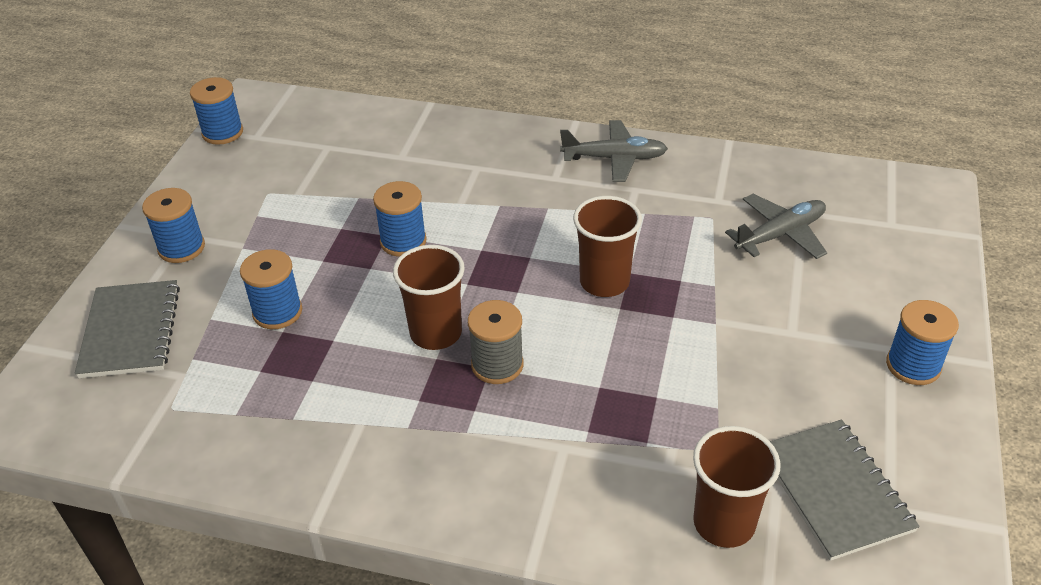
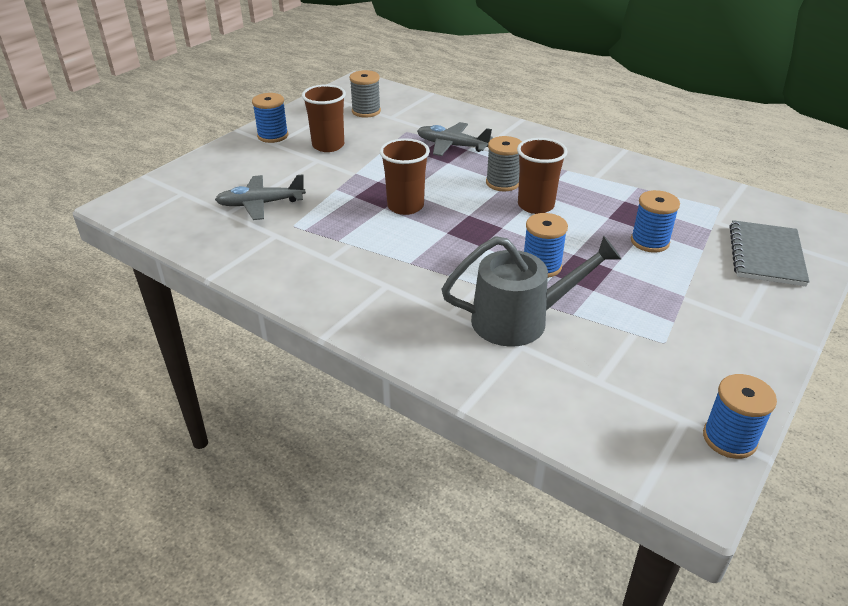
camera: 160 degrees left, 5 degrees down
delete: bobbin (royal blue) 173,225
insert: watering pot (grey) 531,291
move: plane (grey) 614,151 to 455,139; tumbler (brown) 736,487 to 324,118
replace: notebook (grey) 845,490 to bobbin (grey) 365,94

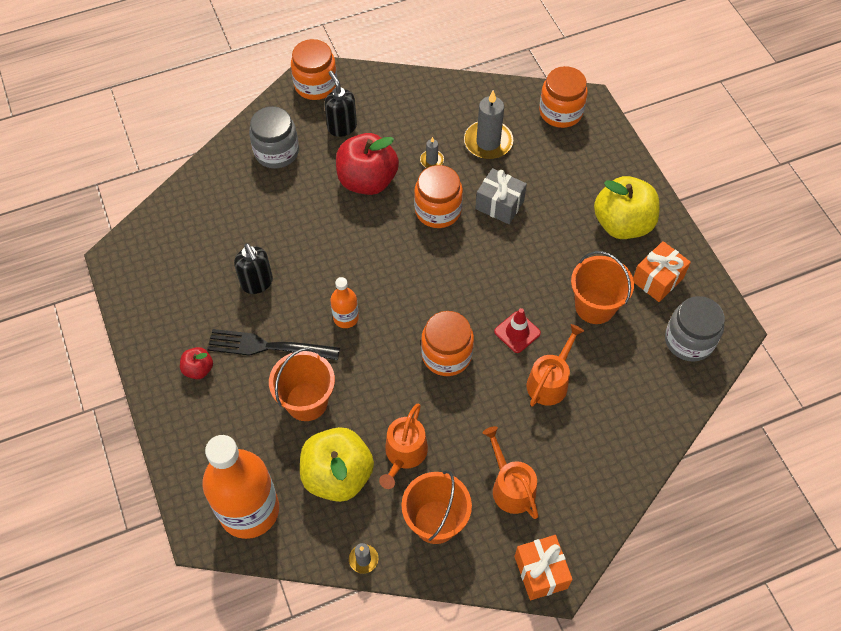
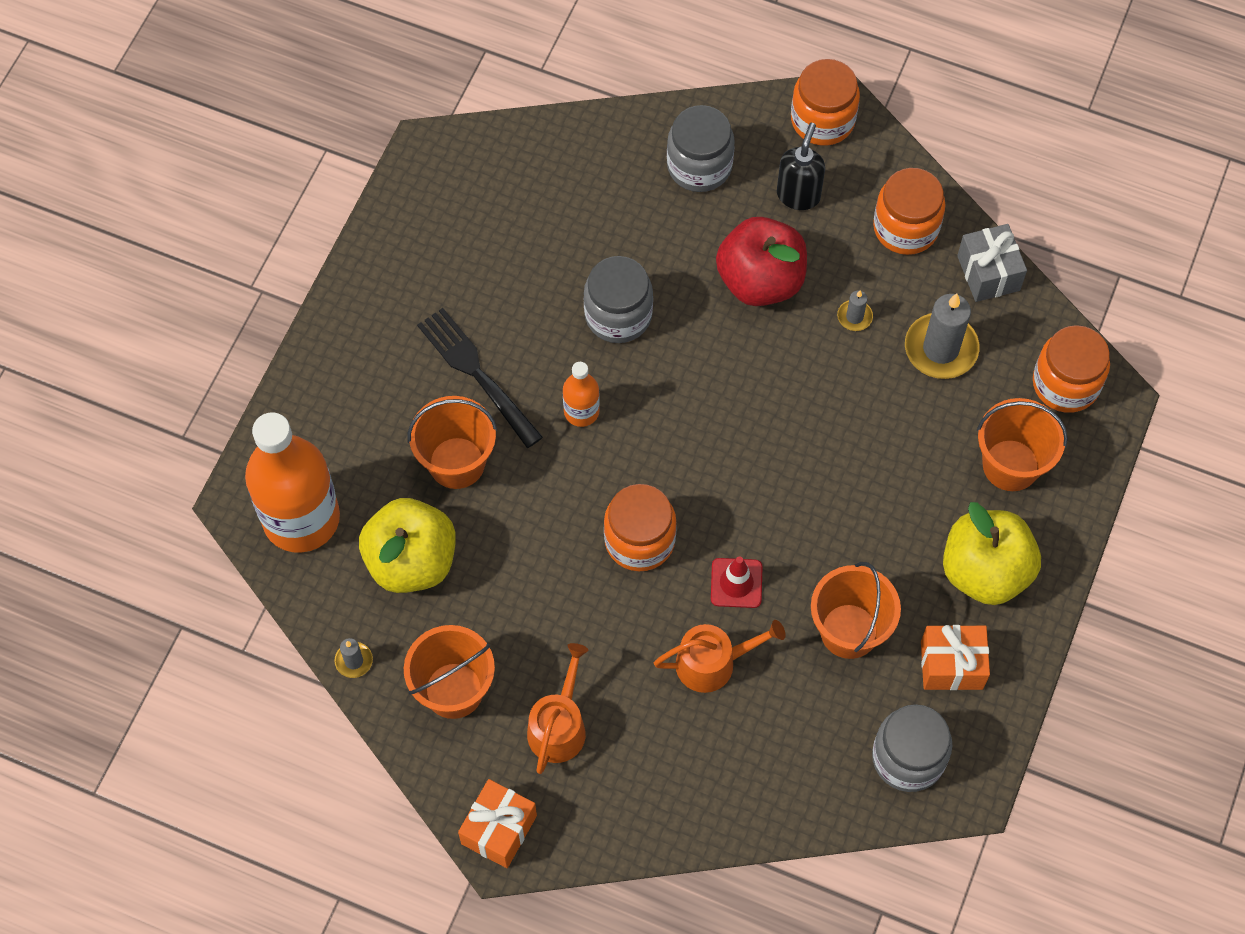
camera: 45 degrees right, 5 degrees up
delete: soap pump (jet-black) 253,268; apple fruit (crimson) 196,363; watering pot (bright orange) 403,446
insert: jar (grey) 618,299; bucket (bright orange) 1022,444
move: jar (bright orange) 438,196 to 909,211; wrapped gift (grey) 501,196 to 992,263

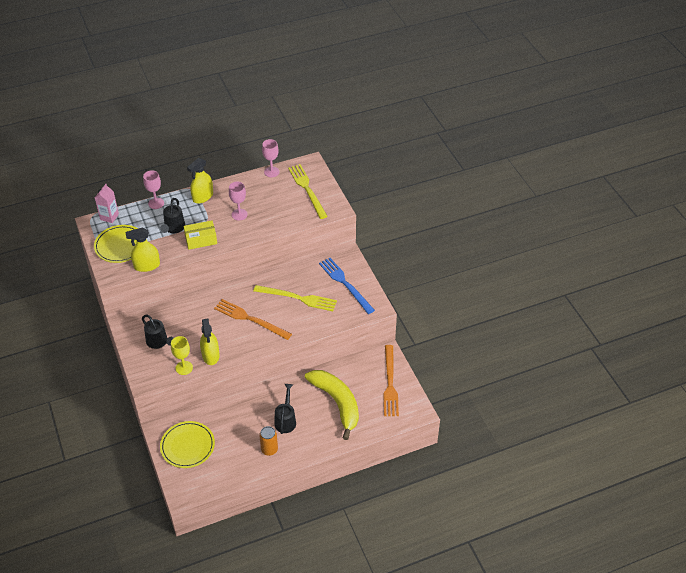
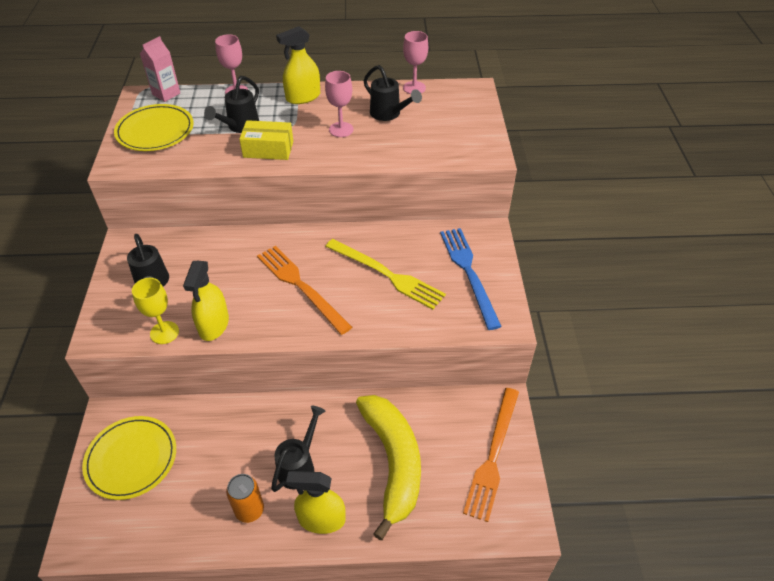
camera: 20 degrees right, 0 degrees up
delete: table fork (bright yellow) 308,191
insert: watering pot (jet-black) 393,93
move: spray bottle (bright yellow) 143,249 to 316,502

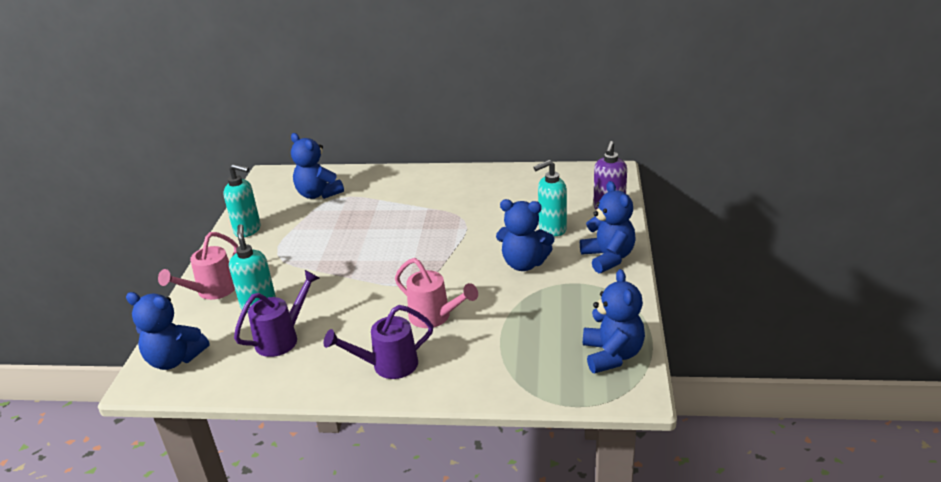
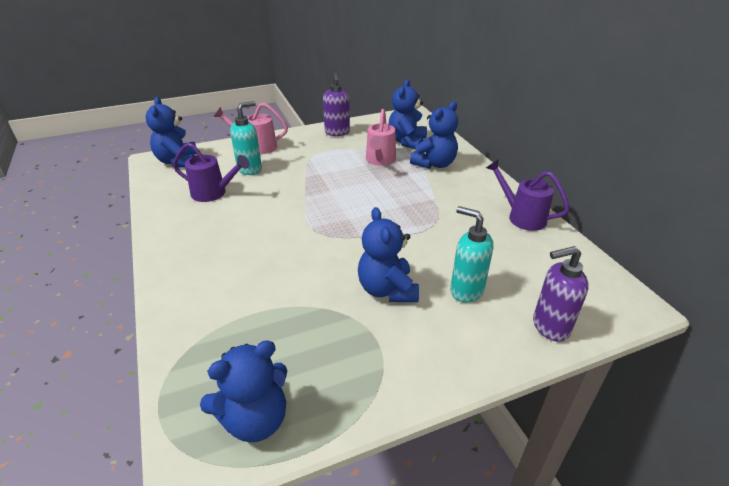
camera: 60 degrees right, 5 degrees up
move: stuffed bear (royal blue) 608,227 to 434,135; watering pot (rose-pink) 436,293 to 381,137; watering pot (purple) 379,342 to 528,195
recolor: soap pump (aqua) 242,200 to soap pump (purple) 336,104

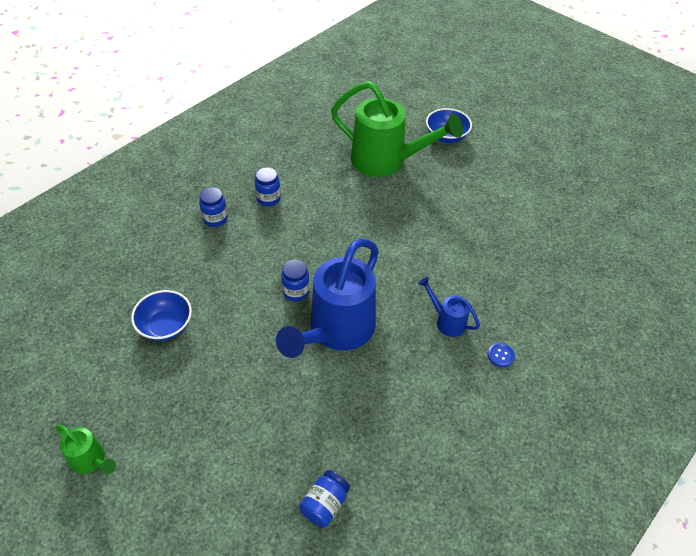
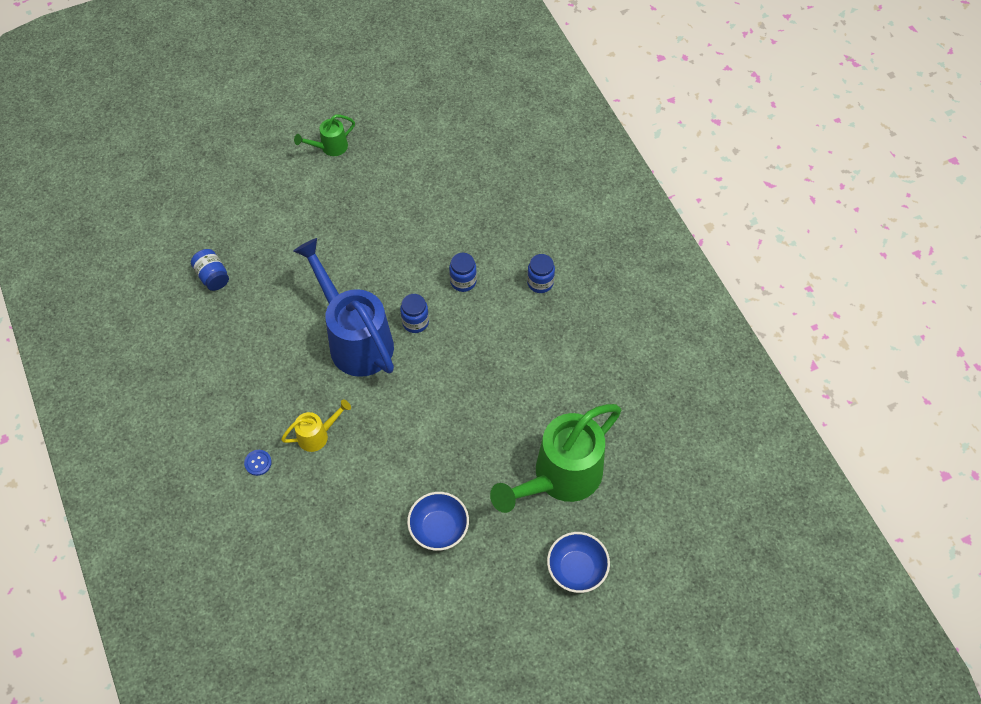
camera: 115 degrees right, 10 degrees up
move: jar (royal blue) 268,186 to 463,272; deep dish (royal blue) 161,315 to 438,521
recolor: watering pot (royal blue) 449,307 to watering pot (bright yellow) 316,425

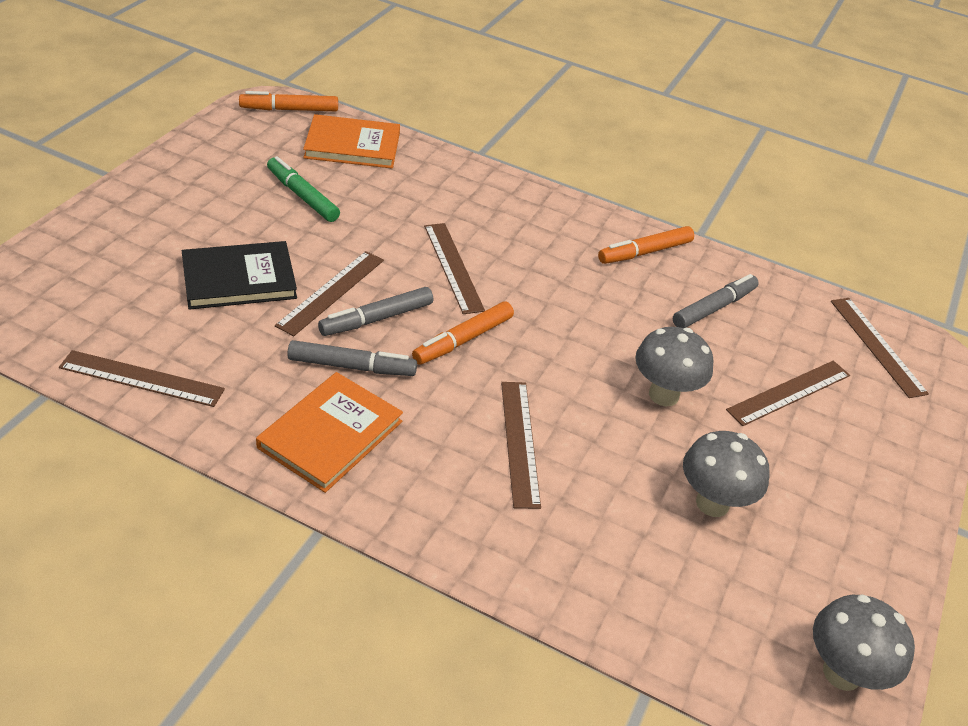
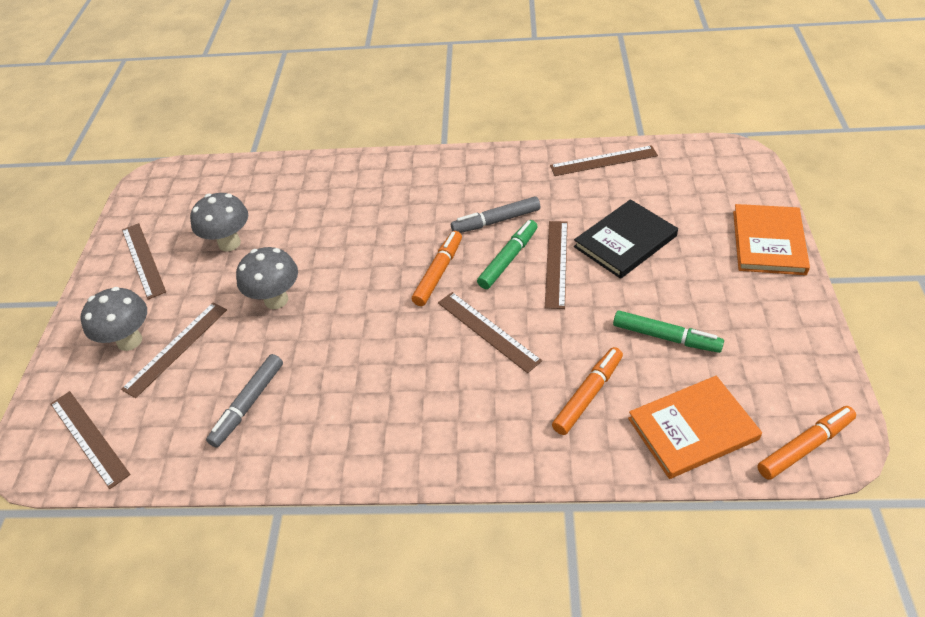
camera: 165 degrees right, 5 degrees up
move: marker pen (bright orange) 646,245 to 587,391; hardback (bright orange) 329,432 to 771,239; straightedge (brown) 521,445 to 144,261; toadstool (grey) 864,642 to 113,319
recolor: marker pen (grey) 375,311 to marker pen (emerald) 507,254

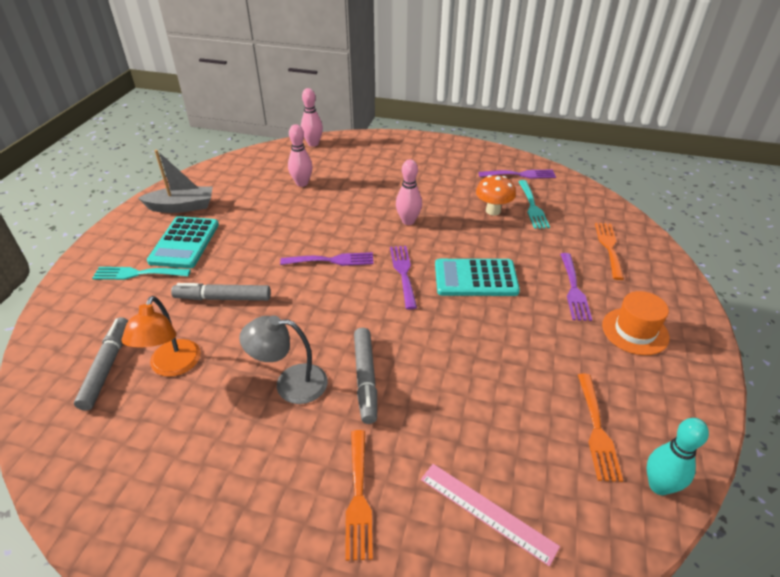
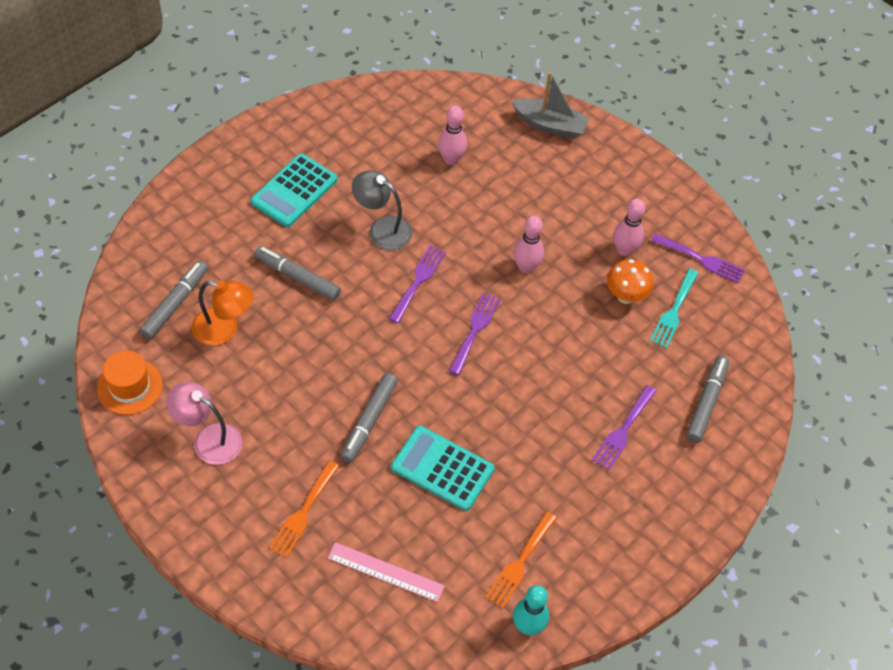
camera: 25 degrees right, 15 degrees up
delete: table fork (aqua) 141,273
insert: lamp (rose-pink) 204,423
move: tenpin (rose-pink) 312,117 to 629,227; boat (grey) 175,181 to 551,105; pocket calculator (aqua) 477,277 to 442,468; tall hat (bright orange) 635,323 to 129,383; lamp (grey) 283,359 to 382,210
replace: table fork (bright orange) 609,251 to marker pen (grey) 707,399
rotate: table fork (purple) 326,259 = 417,284 90 degrees counterclockwise; lamp (bright orange) 161,336 = 222,313 105 degrees counterclockwise; straightedge (rose-pink) 490,515 = 386,572 45 degrees counterclockwise

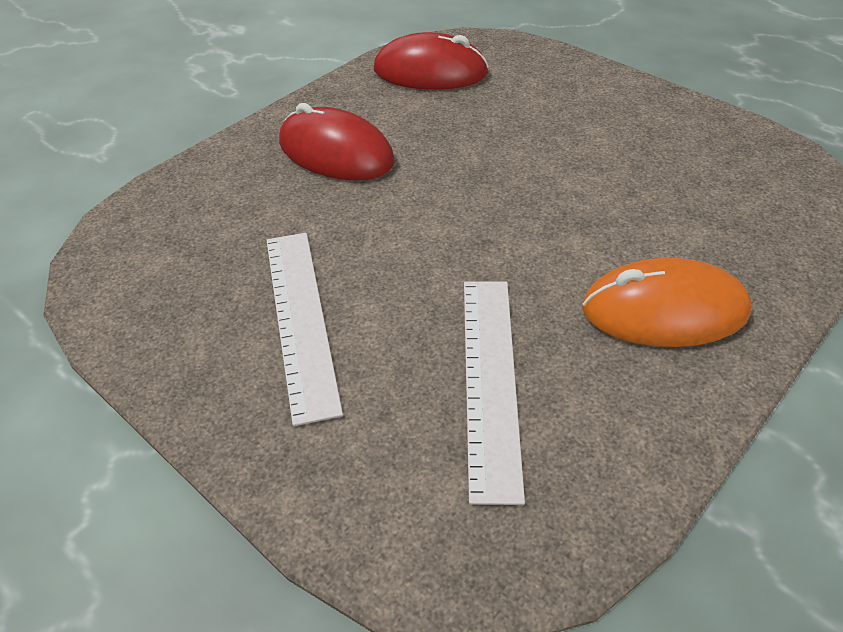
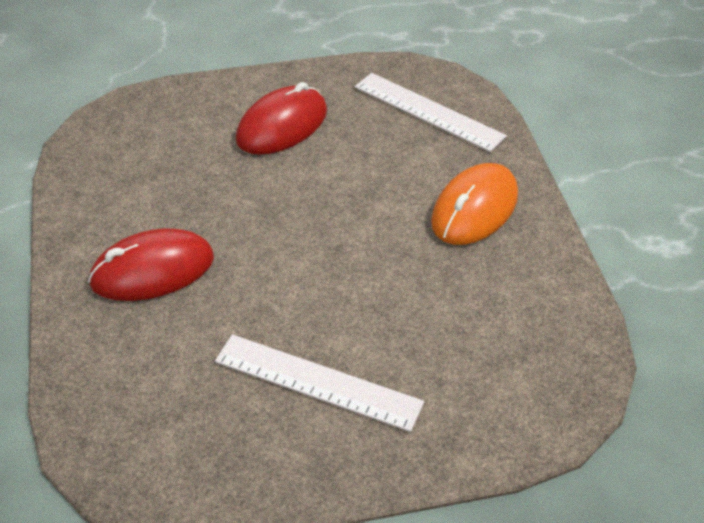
camera: 55 degrees left, 0 degrees up
move: mouse (crimson) 431,61 to 281,118; straightedge (white) 494,393 to 431,112

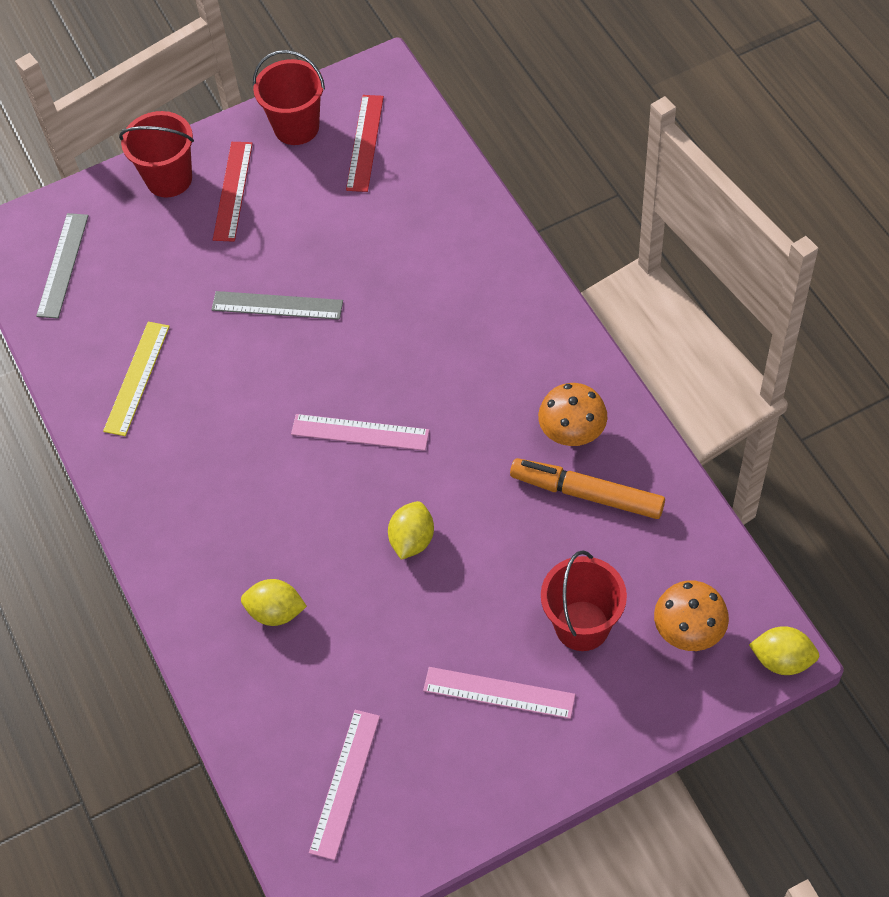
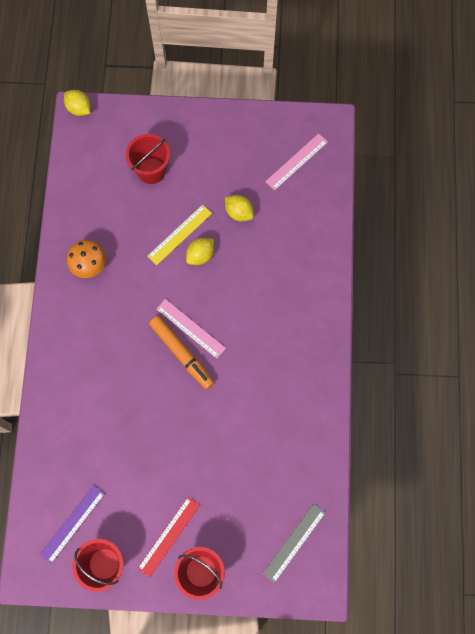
camera: 155 degrees left, 15 degrees up
delete: straightedge (grey) 277,305; toadstool (bright orange) 691,615; straightedge (rose-pink) 499,693
move: straightedge (bright yellow) 136,379 to 179,235; marker pen (bright orange) 587,488 to 181,352; lemon (bright yellow) 274,602 to 239,208
recolor: straightedge (crimson) 365,143 to straightedge (purple) 72,524

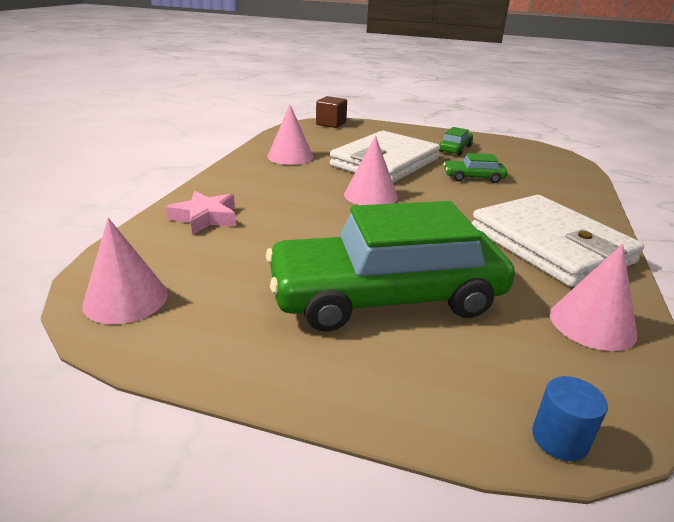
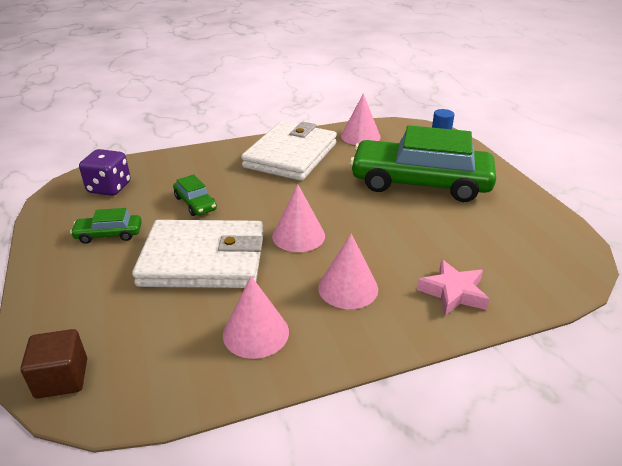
camera: 125 degrees left, 5 degrees up
insert: game die (purple) 105,172
move: cone shape (rose-pink) 125,271 to 348,271
rotate: toy car (emerald) 390,266 = 423,163 150 degrees clockwise

